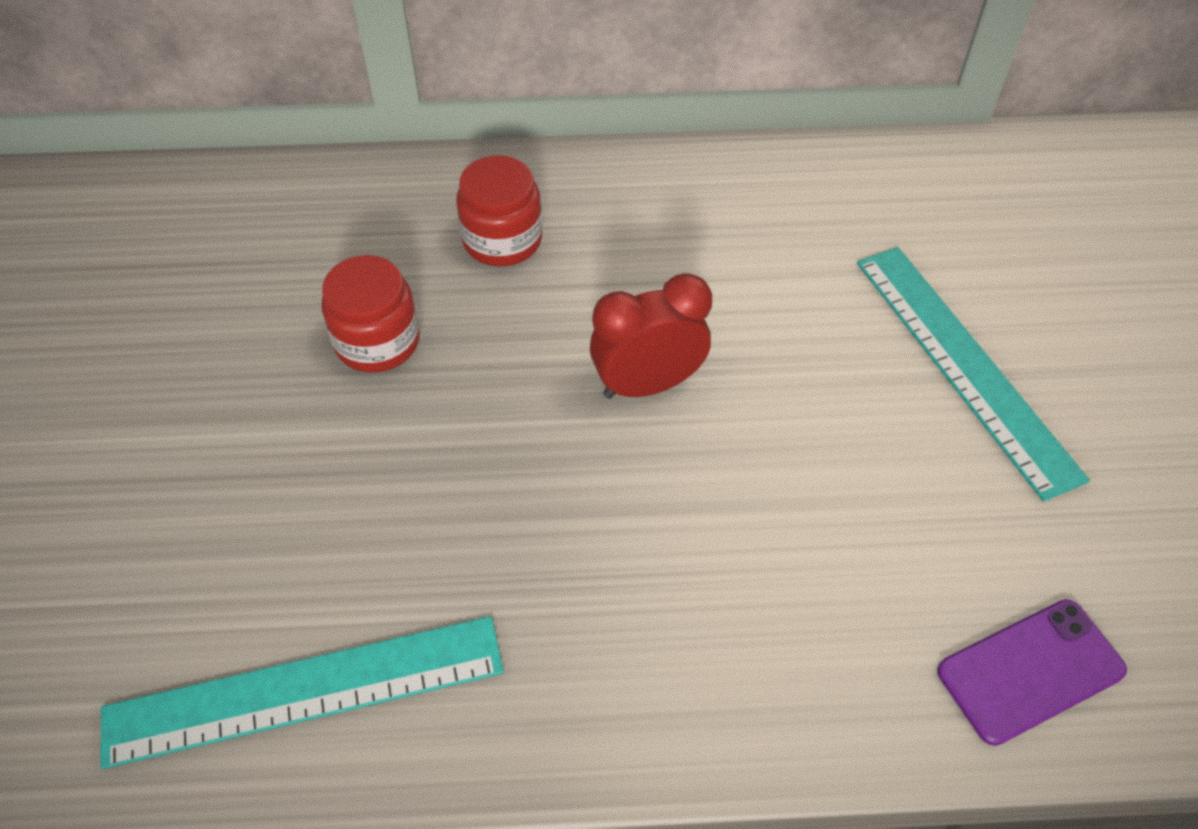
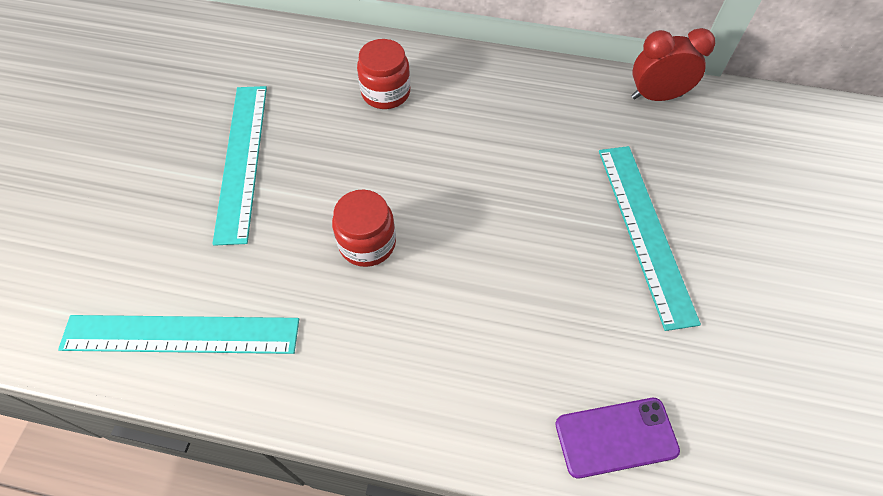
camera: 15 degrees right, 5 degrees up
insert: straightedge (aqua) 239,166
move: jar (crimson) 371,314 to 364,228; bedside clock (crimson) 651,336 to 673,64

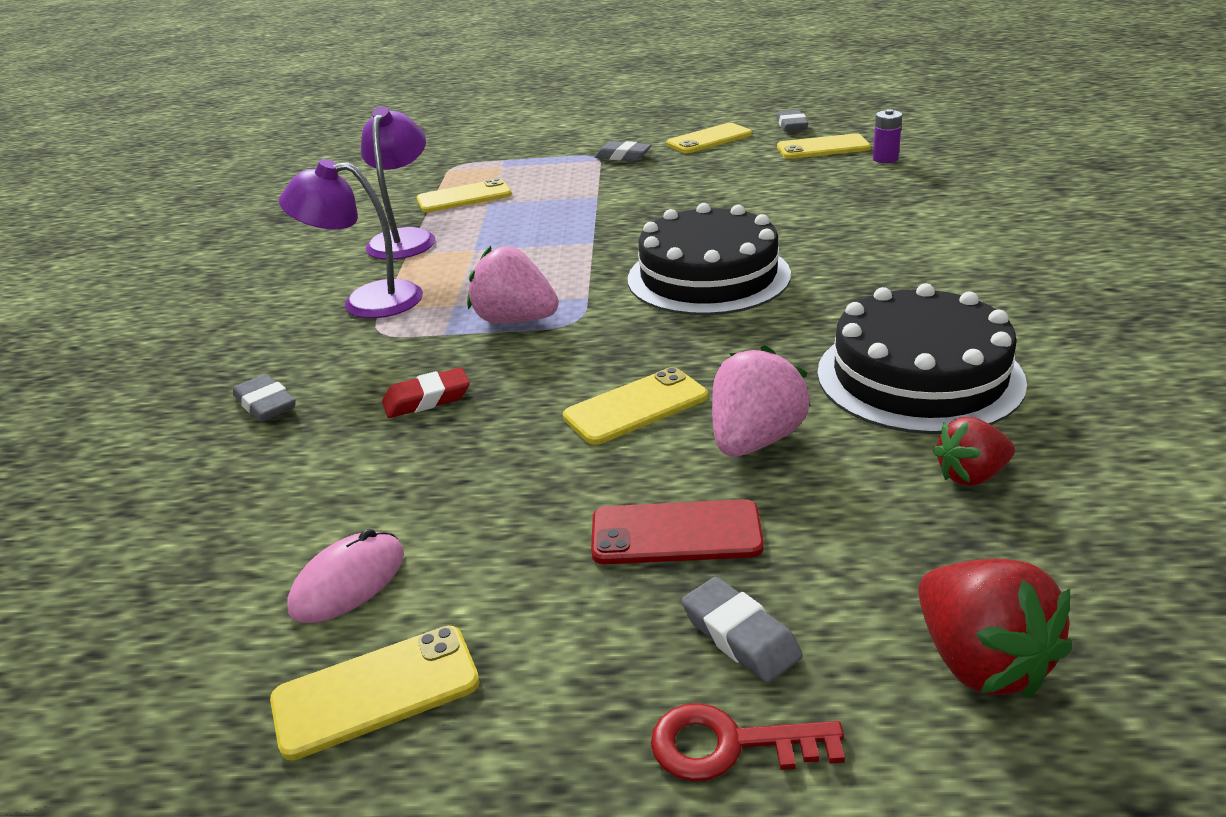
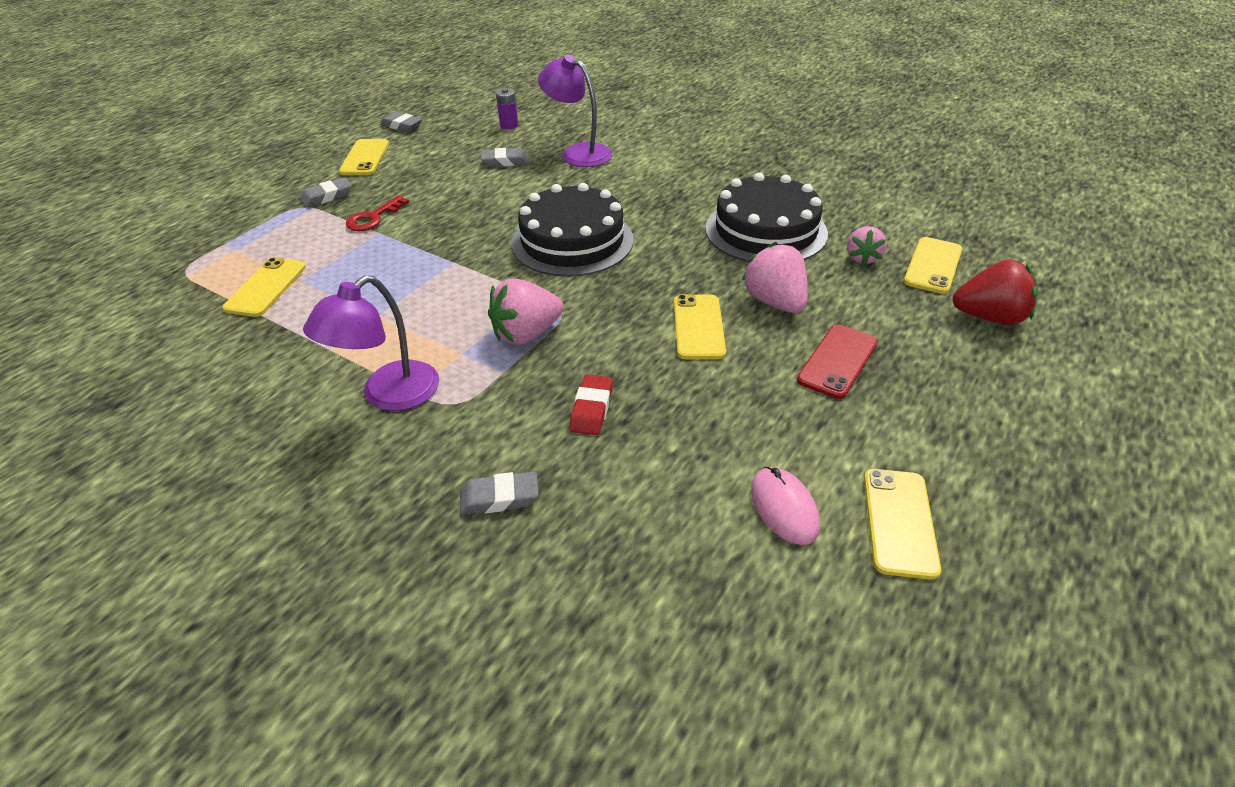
camera: 60 degrees left, 10 degrees up
move: lamp (purple) 398,183 to 575,110; phone (bright yellow) 824,146 to 933,265; pencil eraser (grey) 741,630 to 505,157; door key (crimson) 748,742 to 377,213
recolor: toy strawberry (crimson) 974,451 to toy strawberry (rose-pink) 867,246

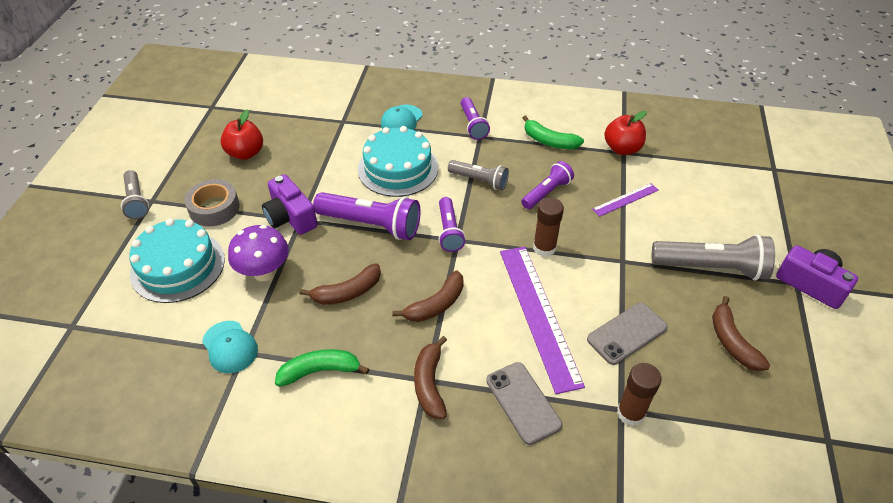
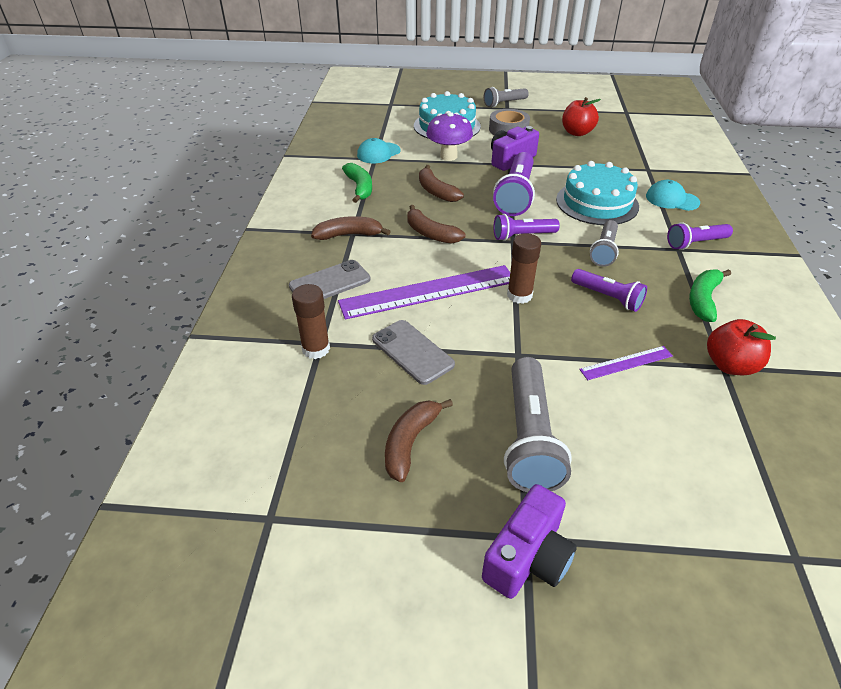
camera: 85 degrees right, 5 degrees down
rotate: straightedge (purple) 625,200 = 626,363 75 degrees counterclockwise; banana (brown) 741,333 = 419,440 45 degrees counterclockwise

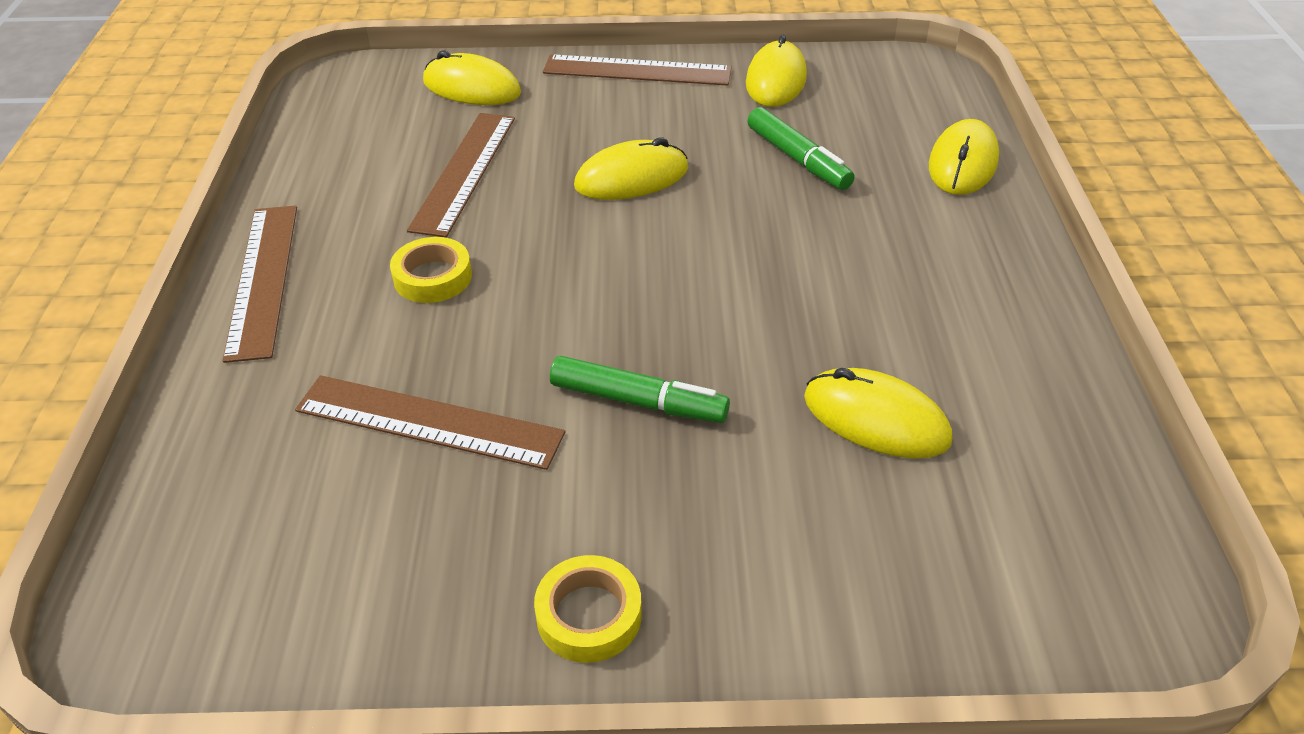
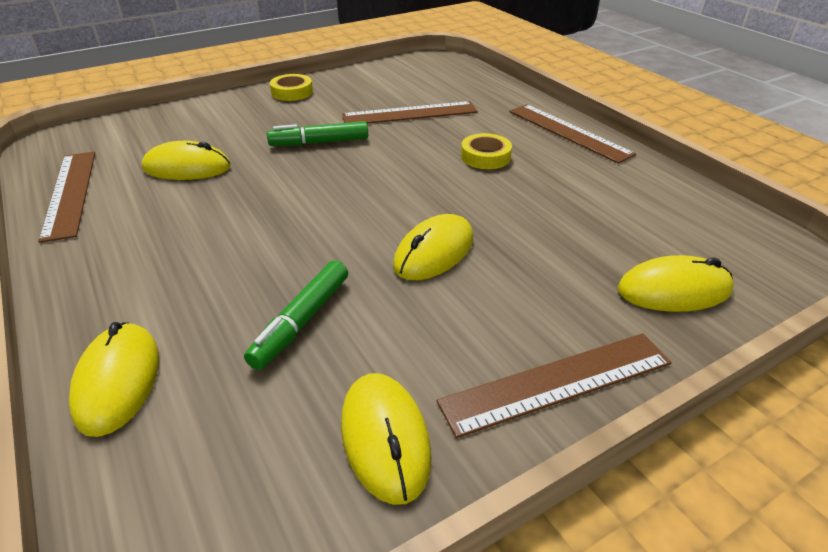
camera: 150 degrees right, 5 degrees down
move: straightedge (brown) 461,175 to 66,197
rotate: marker pen (emerald) 801,148 = 296,315 90 degrees counterclockwise

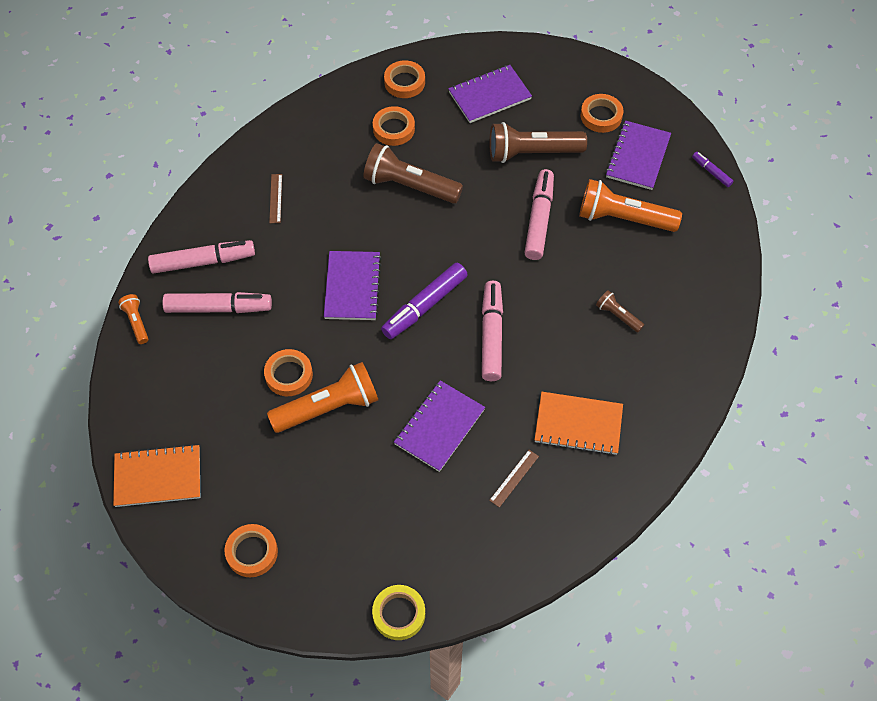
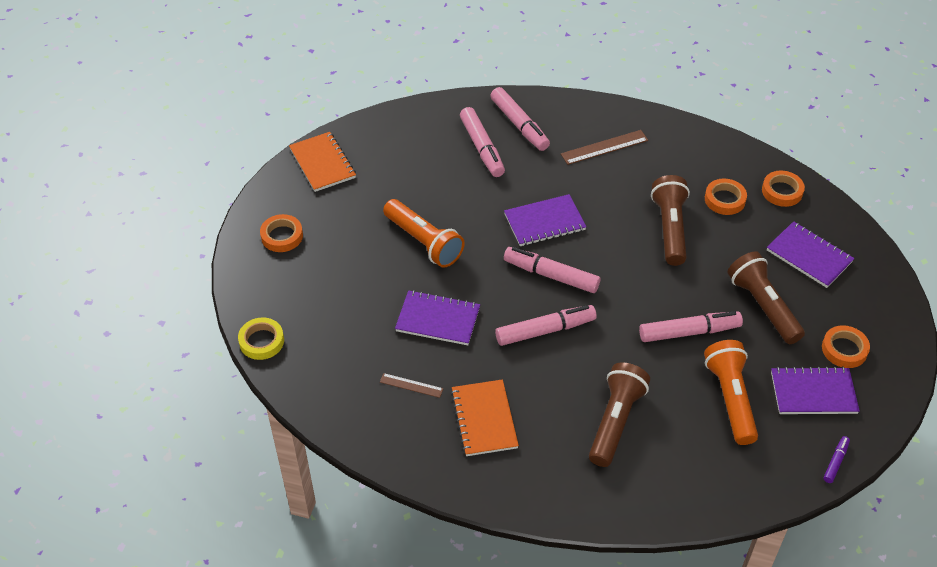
camera: 70 degrees right, 10 degrees down
delete: flashlight (bright orange) 133,319; tape (bright orange) 288,372
recolor: marker pen (purple) 424,301 to marker pen (rose-pink) 552,270
resize: straightedge (brown) 275,198 = 604,147 x1.65; flashlight (brown) 620,311 = 619,415 x2.04

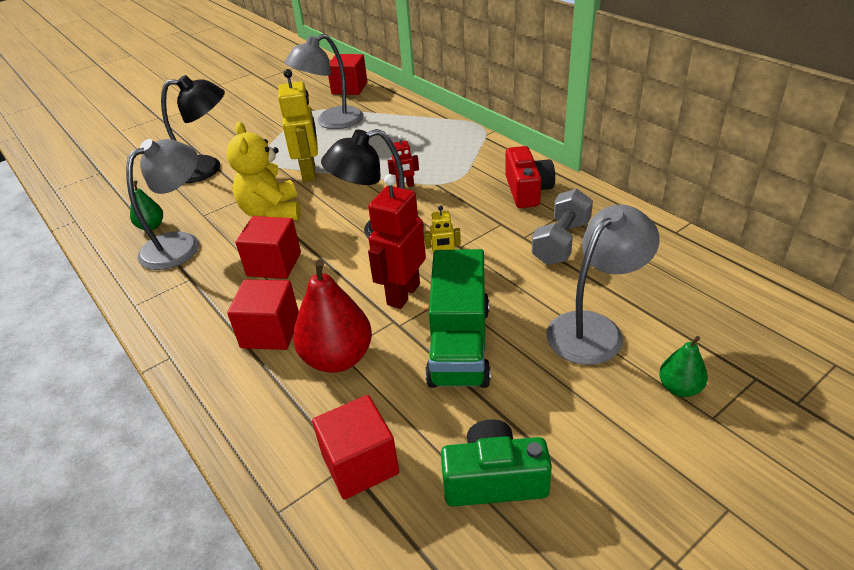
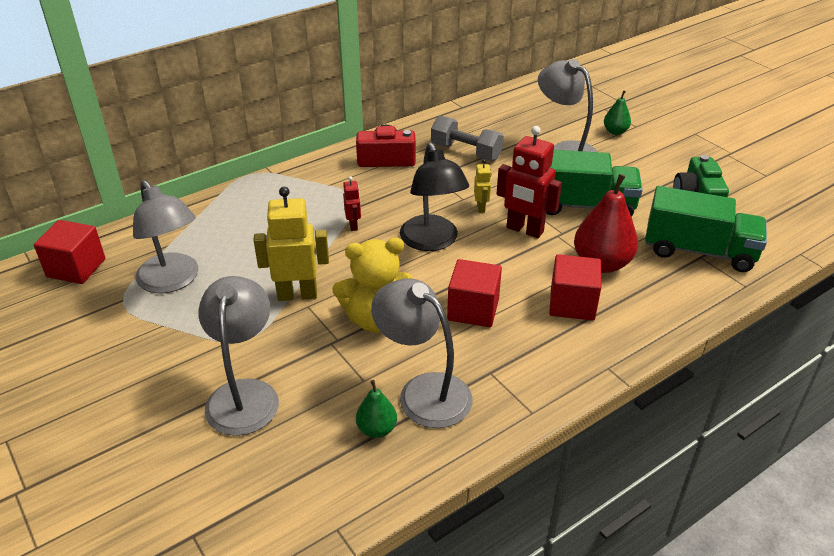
camera: 90 degrees left, 0 degrees up
replace: solid cube (crimson) 355,447 to toy truck (emerald) 706,229
recolor: lamp (jet-black) 193,129 to lamp (grey) 238,356

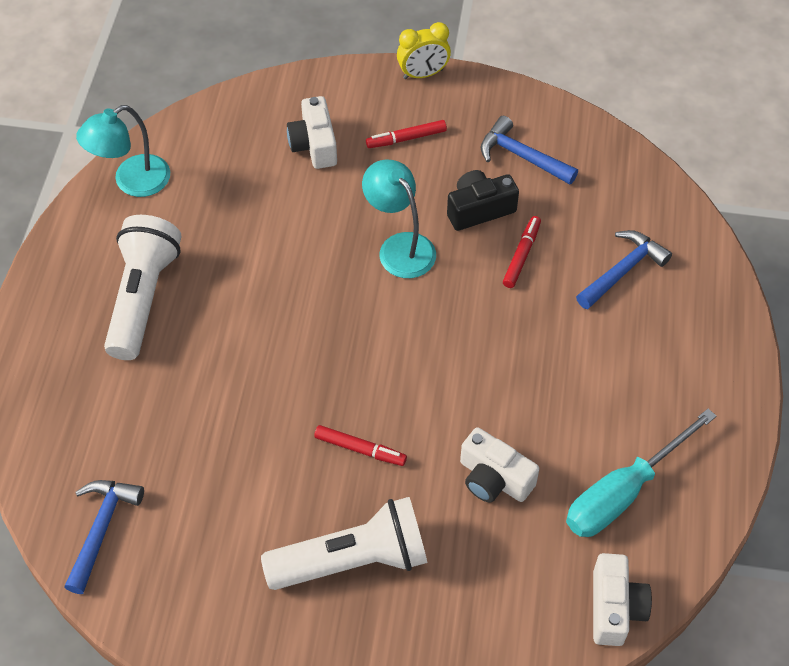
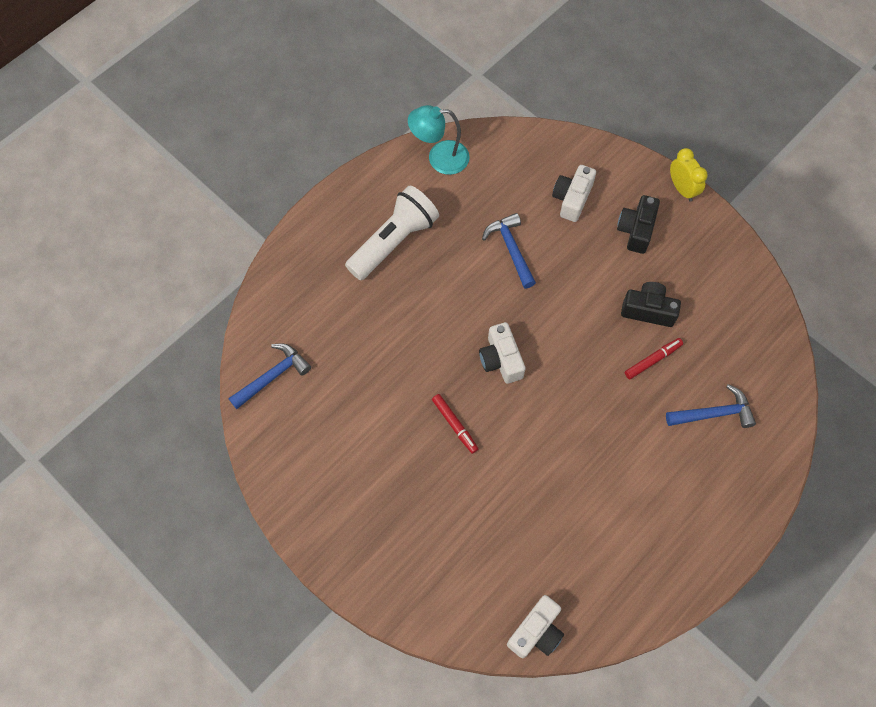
camera: 35 degrees right, 10 degrees up
delete: lamp (aqua) 399,218; hand screwdriver (aqua) 641,473; flashlight (white) 344,543
move: carpenter's hammer (royal blue) 529,150 to 509,250; photo camera (white) 499,465 to 502,353
replace: marker pen (crimson) 406,134 to photo camera (jet-black) 638,224
rotate: bedside clock (bright yellow) 424,50 = 689,174 135 degrees counterclockwise

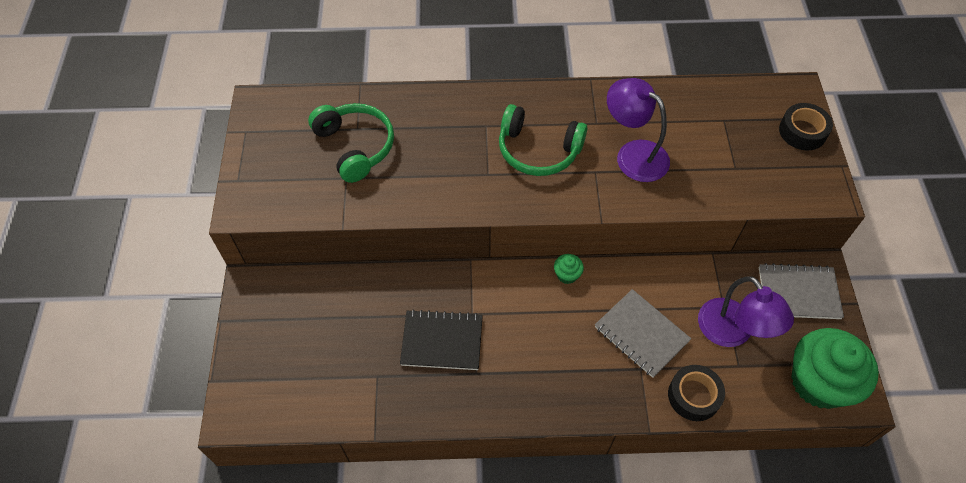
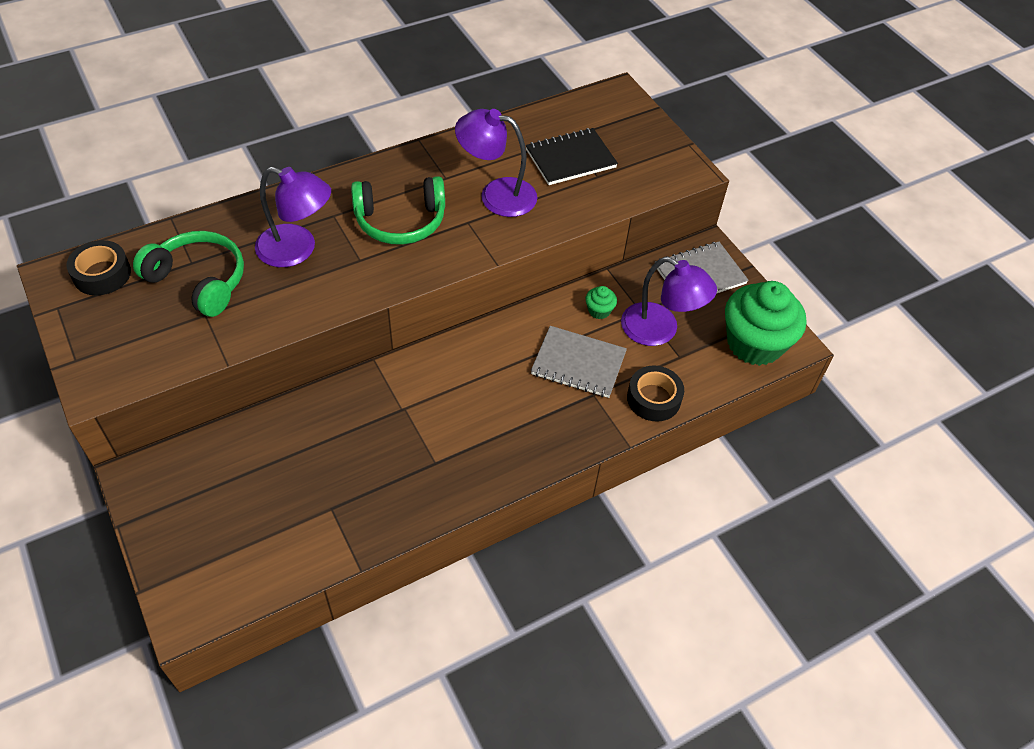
camera: 30 degrees left, 5 degrees down
insert: lamp (purple) 293,217
move: tape (jet-black) 806,126 to 98,267; muffin (emerald) 569,269 to 601,302; notebook (jet-black) 441,339 to 572,156

